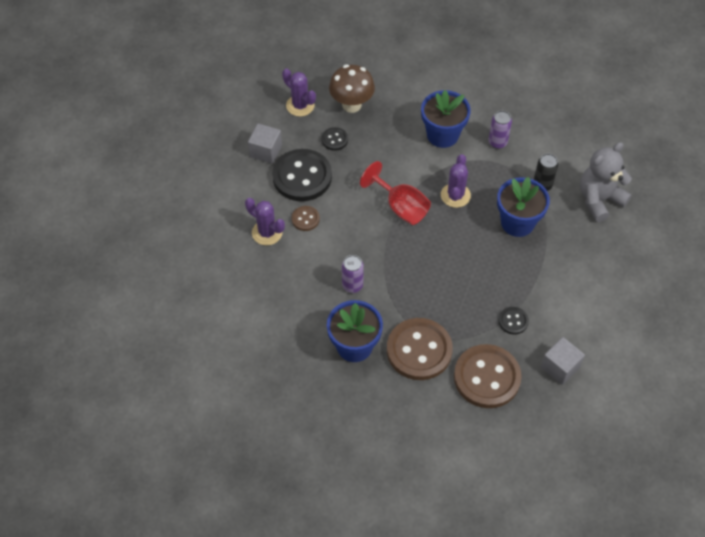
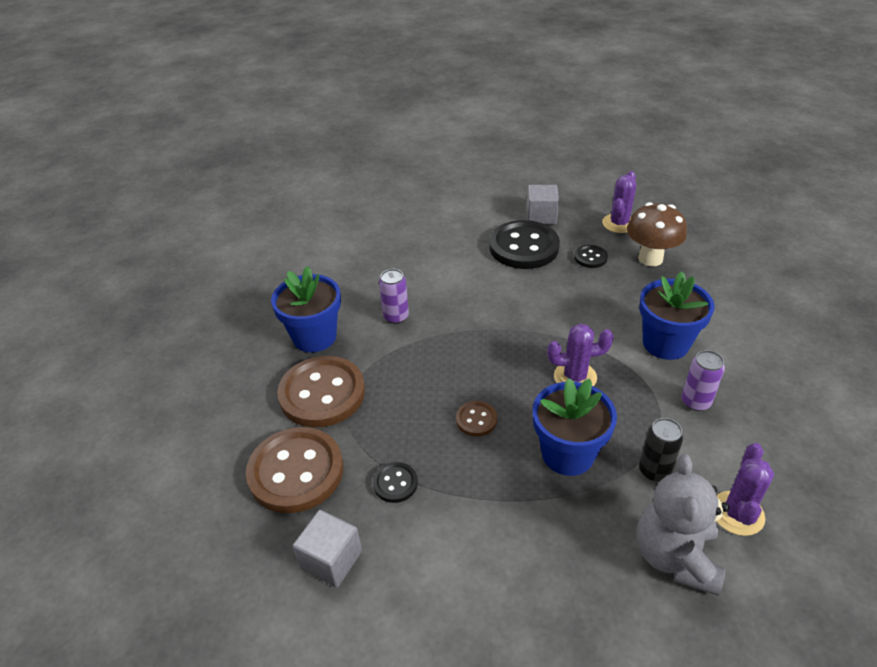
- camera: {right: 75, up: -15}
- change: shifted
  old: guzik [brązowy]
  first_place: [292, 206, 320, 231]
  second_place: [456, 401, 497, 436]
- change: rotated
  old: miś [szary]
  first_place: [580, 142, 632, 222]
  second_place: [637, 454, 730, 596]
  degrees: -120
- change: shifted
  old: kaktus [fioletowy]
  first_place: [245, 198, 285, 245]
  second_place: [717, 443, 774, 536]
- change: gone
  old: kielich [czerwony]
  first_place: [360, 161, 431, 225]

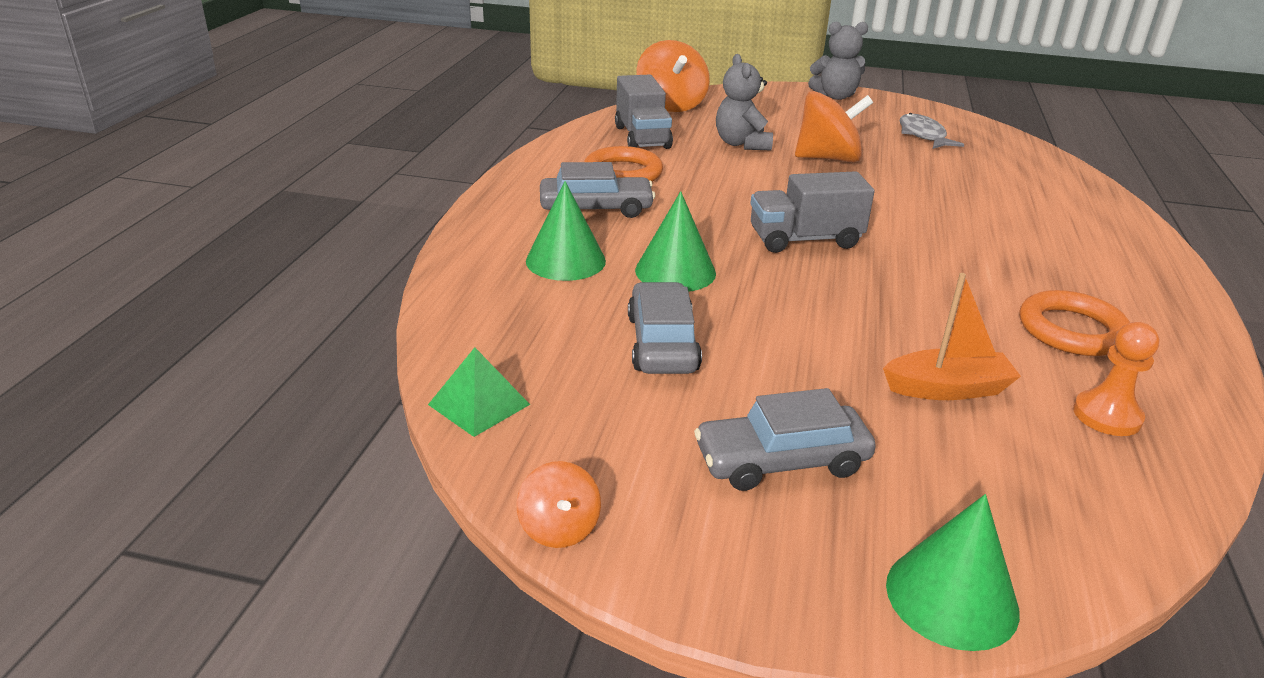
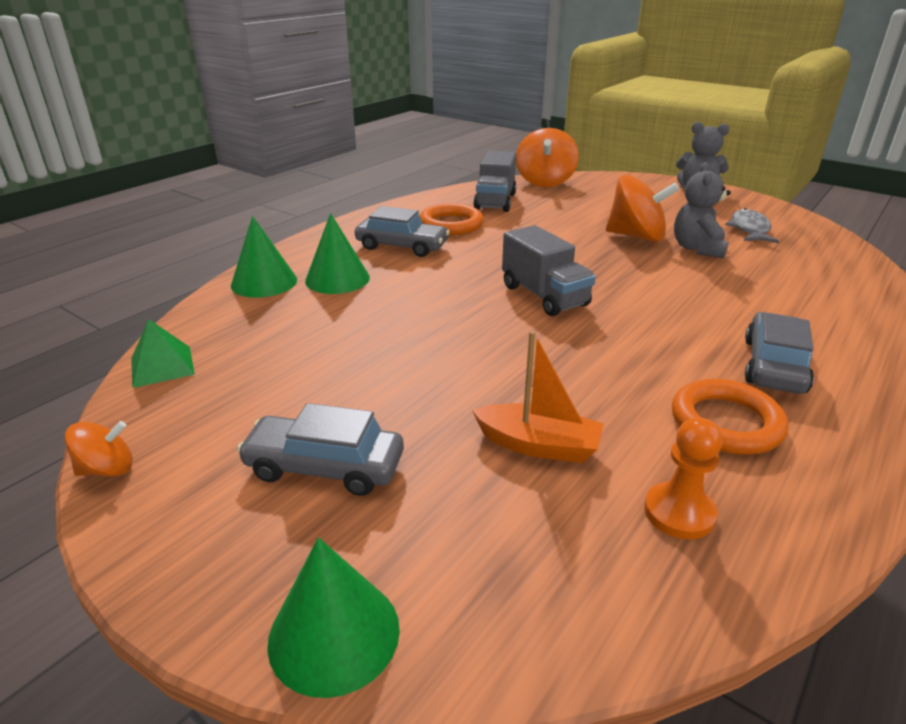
- camera: {right: 25, up: 0}
- change: rotated
  old: bączek [pomarańczowy]
  first_place: [516, 461, 601, 548]
  second_place: [64, 421, 133, 476]
  degrees: -120
- change: shifted
  old: stożek [zielony]
  first_place: [635, 191, 716, 292]
  second_place: [231, 216, 297, 298]
- change: rotated
  old: ciężarówka [szary]
  first_place: [750, 171, 875, 253]
  second_place: [502, 225, 596, 316]
  degrees: -135
- change: shifted
  old: miś [szary]
  first_place: [716, 54, 773, 150]
  second_place: [674, 162, 731, 259]
- change: shifted
  old: samochód [szary]
  first_place: [628, 282, 702, 374]
  second_place: [745, 312, 814, 394]

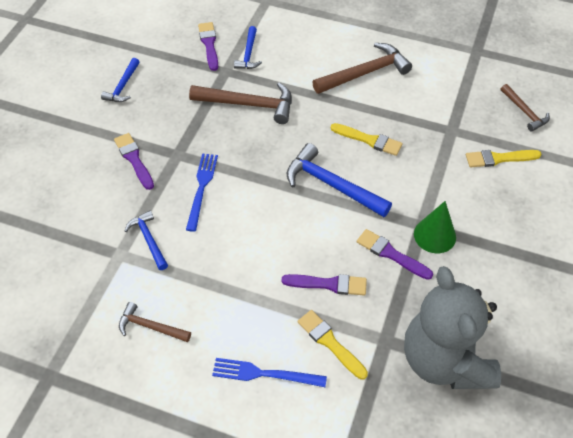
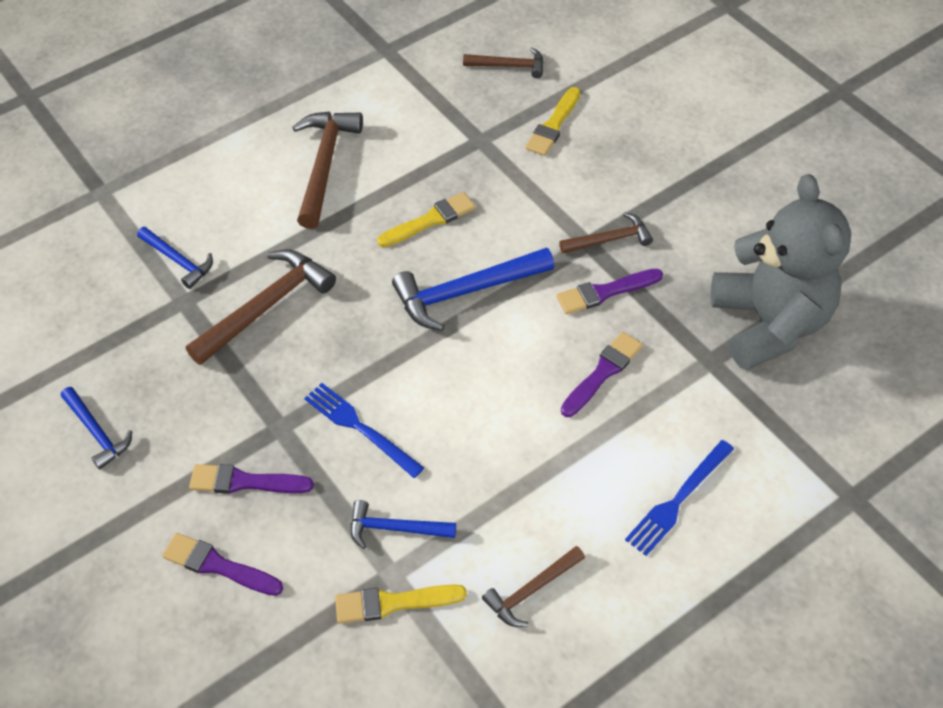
- camera: {right: -55, up: 0}
- change: shifted
  old: pędzel [fioletowy]
  first_place: [198, 22, 218, 71]
  second_place: [162, 533, 283, 596]
- change: shifted
  old: pędzel [żółty]
  first_place: [298, 310, 368, 379]
  second_place: [335, 584, 467, 623]
- change: swapped
  old: stożek [zielony]
  new: młotek [brązowy]
  first_place: [414, 201, 456, 253]
  second_place: [559, 212, 653, 253]
- change: rotated
  old: miś [szary]
  first_place: [404, 266, 501, 389]
  second_place: [711, 174, 851, 370]
  degrees: -120

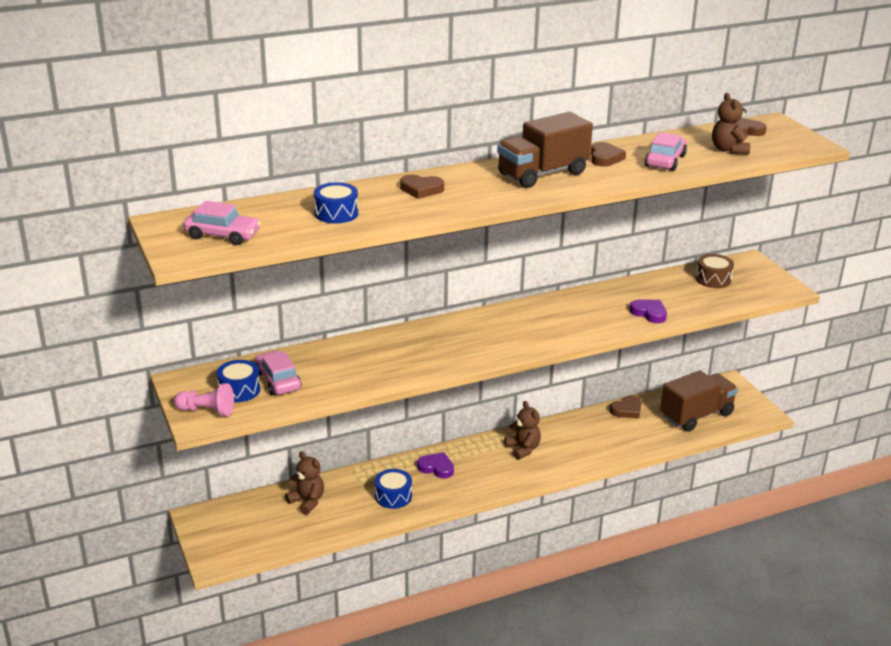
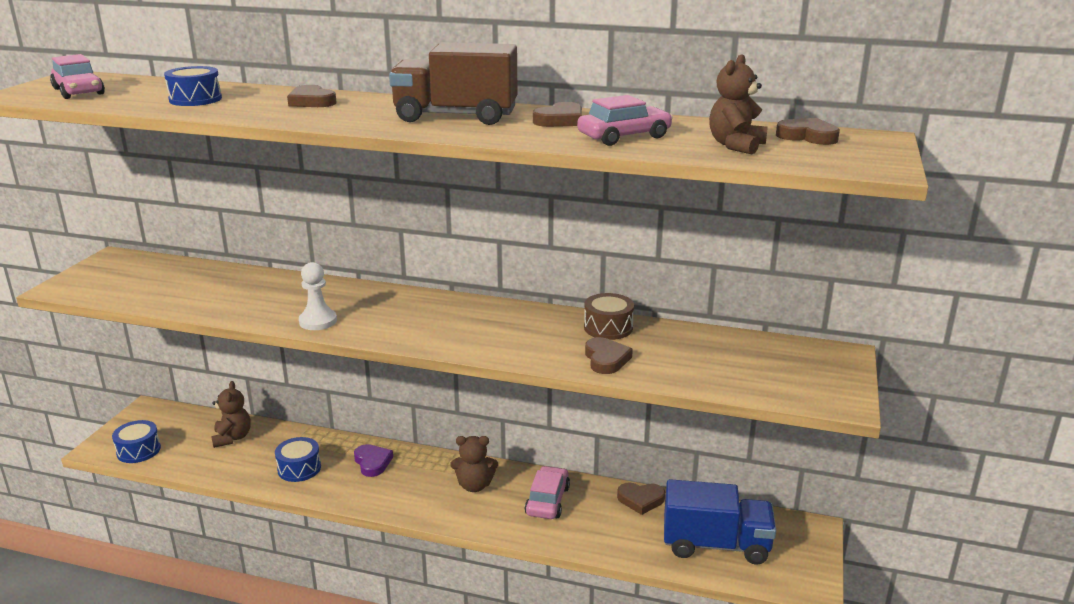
- camera: {right: 40, up: -5}
- change: shifted
  old: bęben [niebieski]
  first_place: [217, 360, 260, 402]
  second_place: [112, 420, 161, 463]
- change: new
  new: pionek [biały]
  second_place: [299, 262, 337, 330]
- change: rotated
  old: miś [brązowy]
  first_place: [505, 401, 541, 460]
  second_place: [451, 436, 498, 492]
  degrees: 75
- change: shifted
  old: samochód [różowy]
  first_place: [255, 350, 302, 395]
  second_place: [525, 466, 570, 519]
- change: shifted
  old: bęben [brązowy]
  first_place: [696, 254, 734, 288]
  second_place: [584, 293, 634, 340]
- change: repainted
  old: serce [fioletowy]
  new: serce [brązowy]
  first_place: [630, 299, 667, 323]
  second_place: [585, 337, 633, 374]
- change: repainted
  old: ciężarówka [brązowy]
  new: ciężarówka [niebieski]
  first_place: [660, 370, 738, 432]
  second_place: [664, 479, 776, 565]
- change: gone
  old: pionek [różowy]
  first_place: [174, 383, 234, 416]

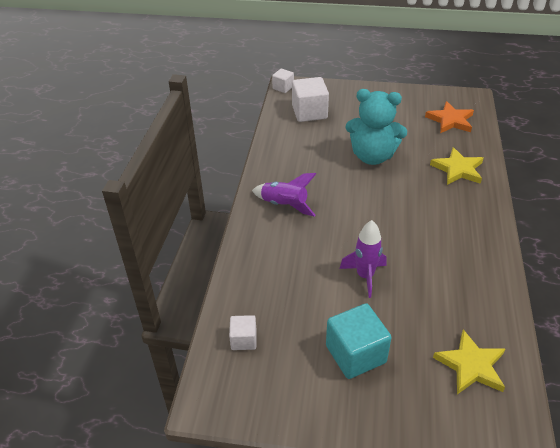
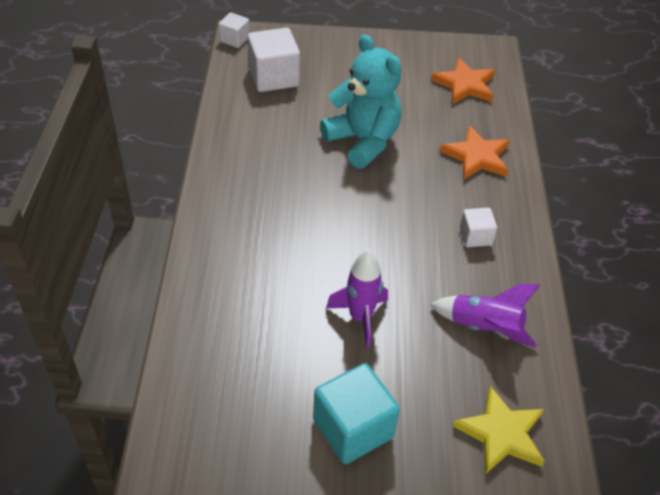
- camera: {right: -10, up: 5}
- change: rotated
  old: miś [turkusowy]
  first_place: [345, 89, 407, 165]
  second_place: [320, 34, 401, 169]
  degrees: -135
- change: shifted
  old: rakieta [fioletowy]
  first_place: [252, 173, 316, 217]
  second_place: [430, 284, 540, 347]
- change: repainted
  old: gwiazda [żółty]
  new: gwiazda [pomarańczowy]
  first_place: [430, 147, 483, 185]
  second_place: [440, 125, 510, 180]
- change: shifted
  old: sześcian [biały]
  first_place: [229, 315, 257, 350]
  second_place: [460, 208, 497, 247]

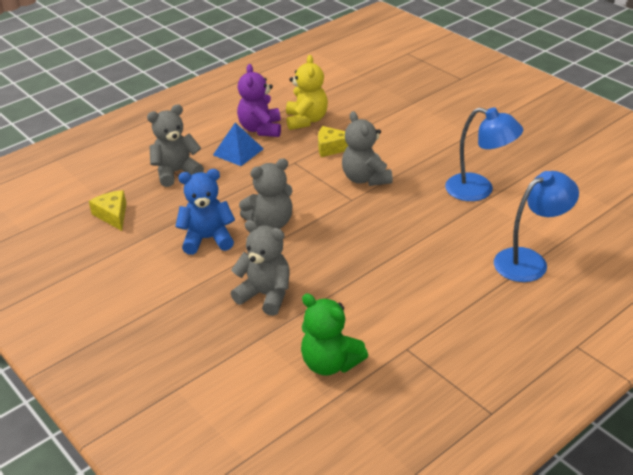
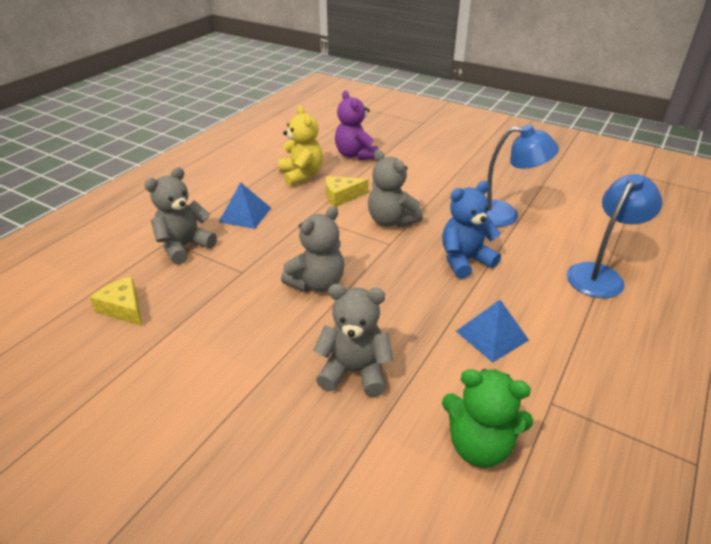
- camera: {right: -20, up: 0}
- change: shifted
  old: miś [fioletowy]
  first_place: [237, 64, 281, 137]
  second_place: [335, 90, 378, 160]
- change: shifted
  old: miś [niebieski]
  first_place: [175, 169, 235, 255]
  second_place: [442, 181, 501, 279]
- change: new
  new: piramida [niebieski]
  second_place: [456, 300, 529, 363]

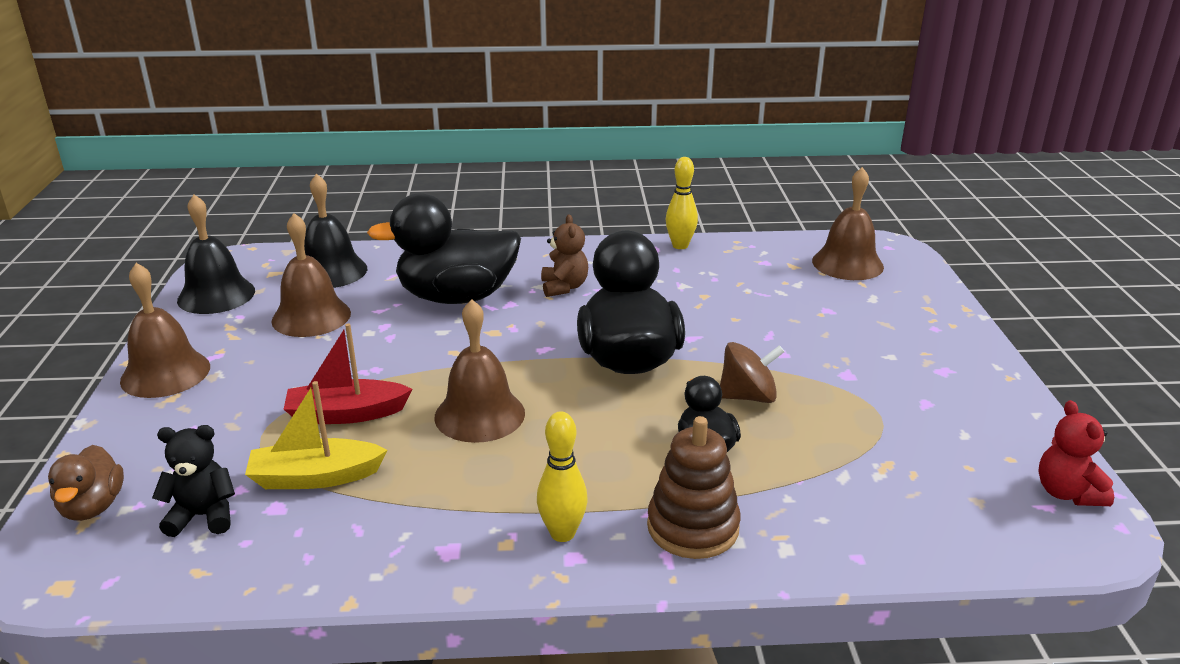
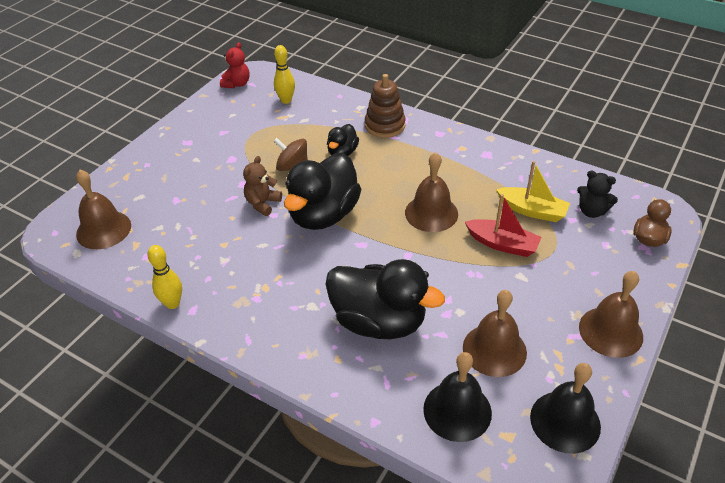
- camera: {right: -145, up: 15}
- change: shifted
  old: miś [brązowy]
  first_place: [541, 214, 588, 297]
  second_place: [243, 156, 282, 216]
- change: shifted
  old: kręgiel [żółty]
  first_place: [537, 411, 588, 542]
  second_place: [274, 45, 295, 104]

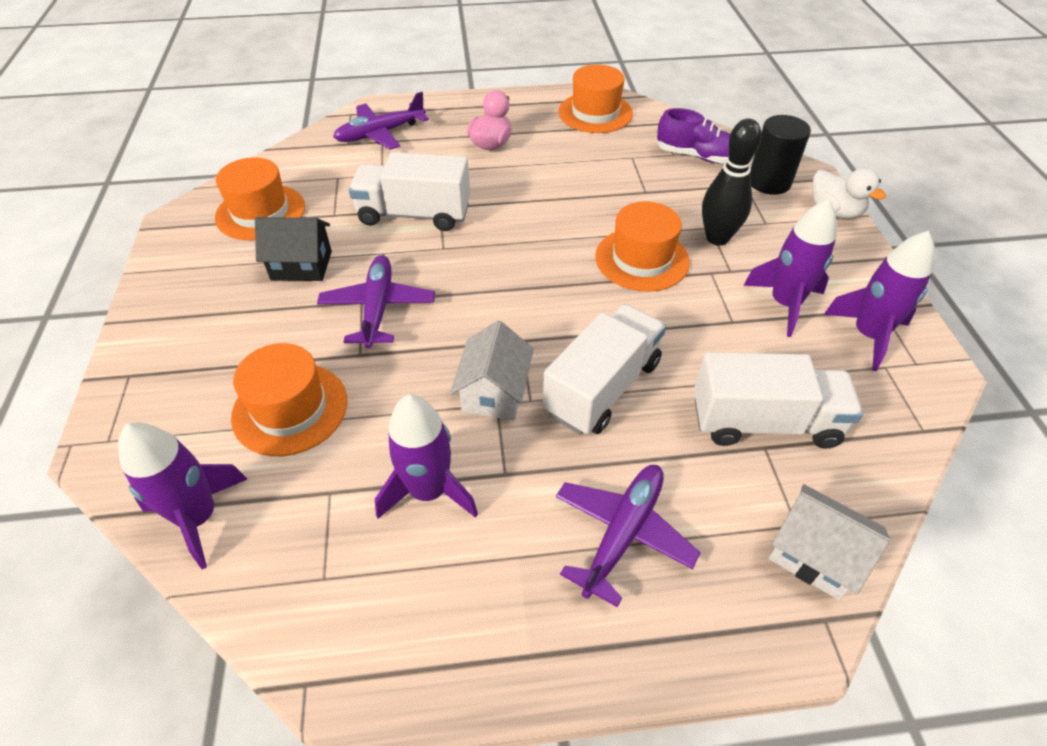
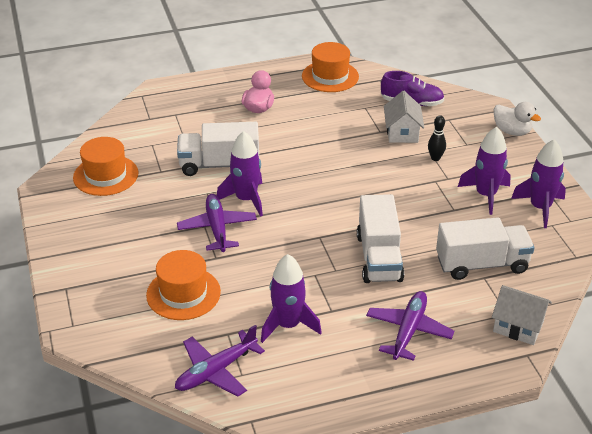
- camera: {right: -10, up: -10}
- change: shifted
  old: samolot [fioletowy]
  first_place: [333, 92, 429, 150]
  second_place: [175, 325, 265, 397]
- change: shifted
  old: rakieta [fioletowy]
  first_place: [118, 422, 247, 569]
  second_place: [217, 131, 263, 217]
- change: rotated
  old: ciężarówka [biały]
  first_place: [543, 304, 666, 435]
  second_place: [357, 194, 404, 283]
  degrees: 150
- change: shifted
  old: domek [biały]
  first_place: [451, 321, 534, 420]
  second_place: [384, 91, 424, 143]
- change: scaled
  old: kręgiel [czarny]
  first_place: [702, 119, 762, 246]
  second_place: [428, 115, 446, 161]
  factor: 0.57
- change: gone
  old: domek [czarny]
  first_place: [255, 217, 332, 281]
- change: gone
  old: kapelusz [pomarańczowy]
  first_place: [595, 201, 690, 291]
- change: gone
  old: walec [czarny]
  first_place: [750, 115, 811, 195]

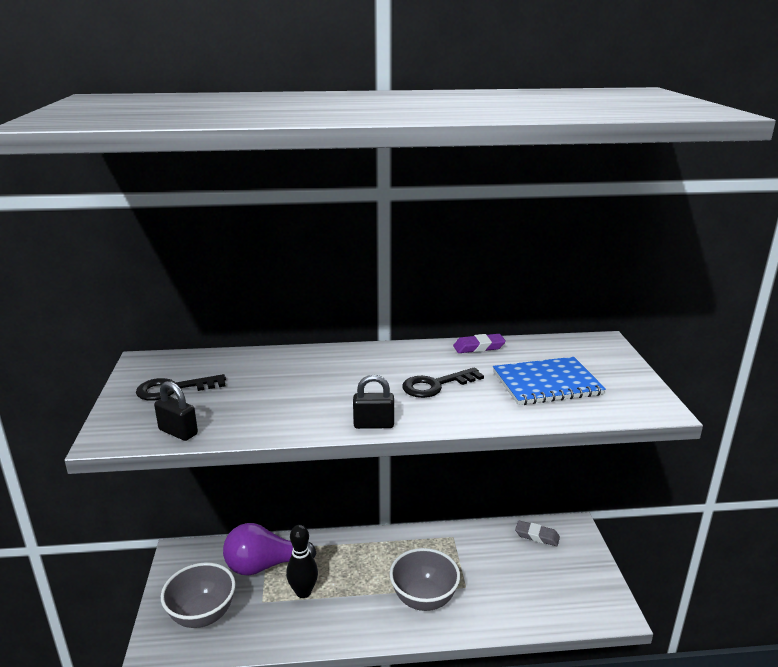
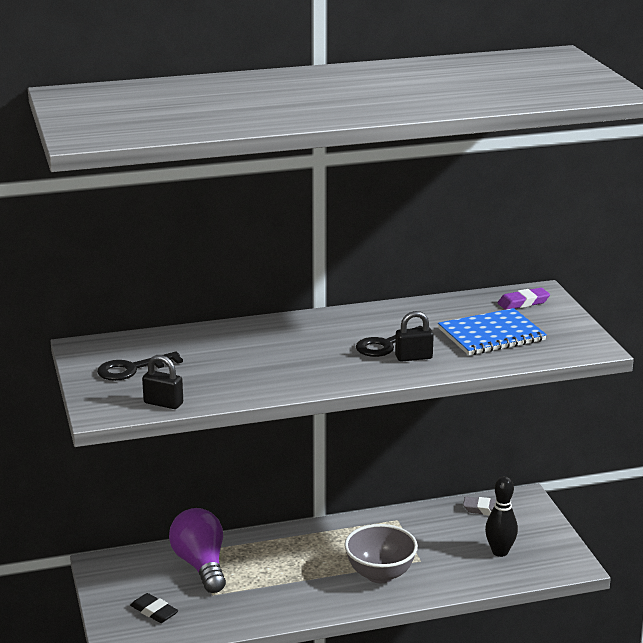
- camera: {right: -10, up: 0}
- change: swapped
  old: miska [szary]
  new: gumka do mazania [czarny]
  first_place: [161, 562, 236, 628]
  second_place: [130, 593, 178, 623]
- change: rotated
  old: żarówka [fioletowy]
  first_place: [223, 523, 316, 575]
  second_place: [169, 508, 226, 593]
  degrees: 90
- change: shifted
  old: kłódka [czarny]
  first_place: [353, 375, 394, 429]
  second_place: [395, 311, 434, 362]
- change: shifted
  old: kręgiel [czarny]
  first_place: [286, 525, 318, 598]
  second_place: [485, 476, 518, 557]
- change: shifted
  old: gumka do mazania [fioletowy]
  first_place: [453, 334, 506, 353]
  second_place: [498, 288, 550, 310]

